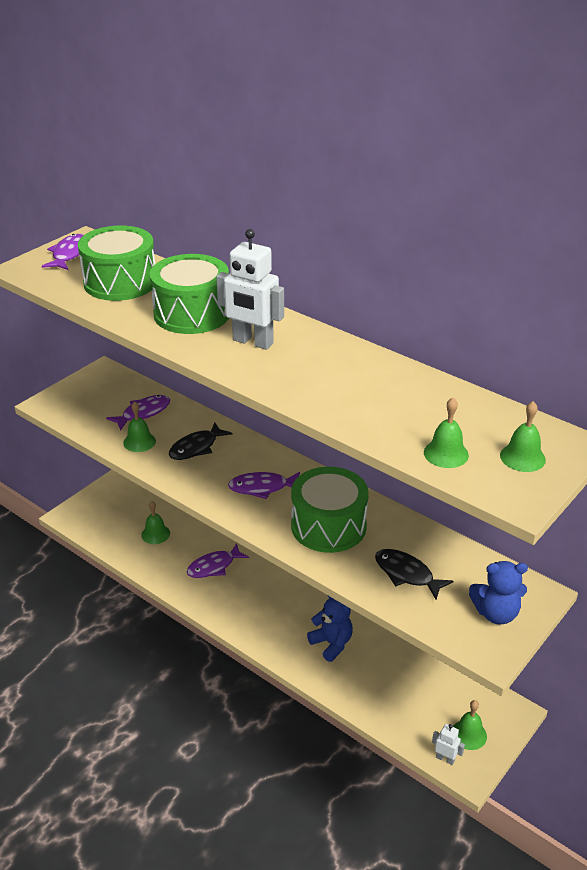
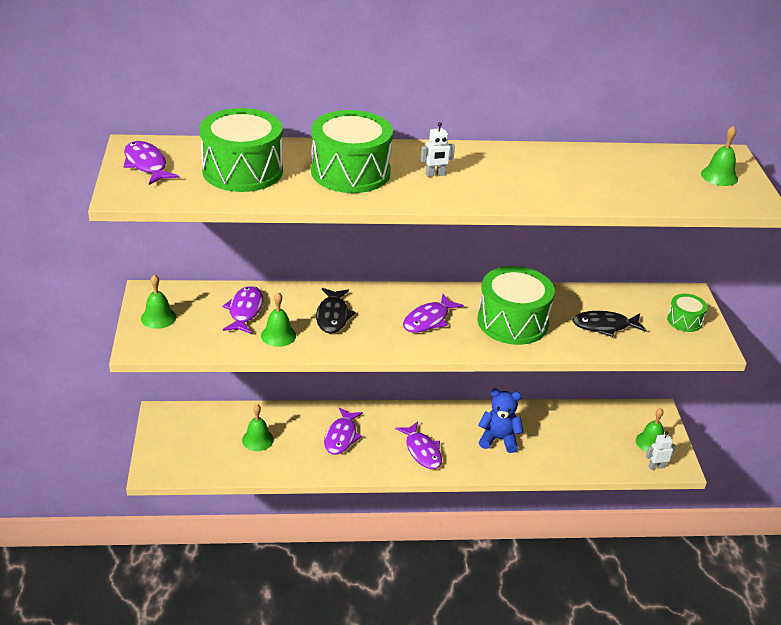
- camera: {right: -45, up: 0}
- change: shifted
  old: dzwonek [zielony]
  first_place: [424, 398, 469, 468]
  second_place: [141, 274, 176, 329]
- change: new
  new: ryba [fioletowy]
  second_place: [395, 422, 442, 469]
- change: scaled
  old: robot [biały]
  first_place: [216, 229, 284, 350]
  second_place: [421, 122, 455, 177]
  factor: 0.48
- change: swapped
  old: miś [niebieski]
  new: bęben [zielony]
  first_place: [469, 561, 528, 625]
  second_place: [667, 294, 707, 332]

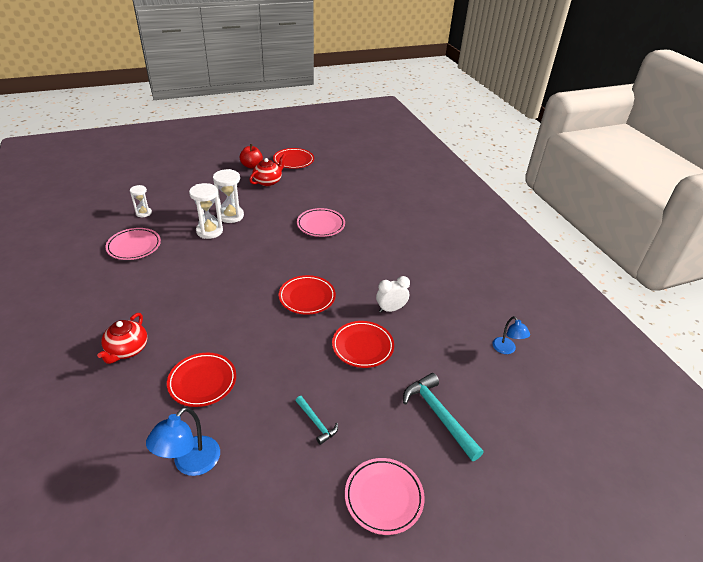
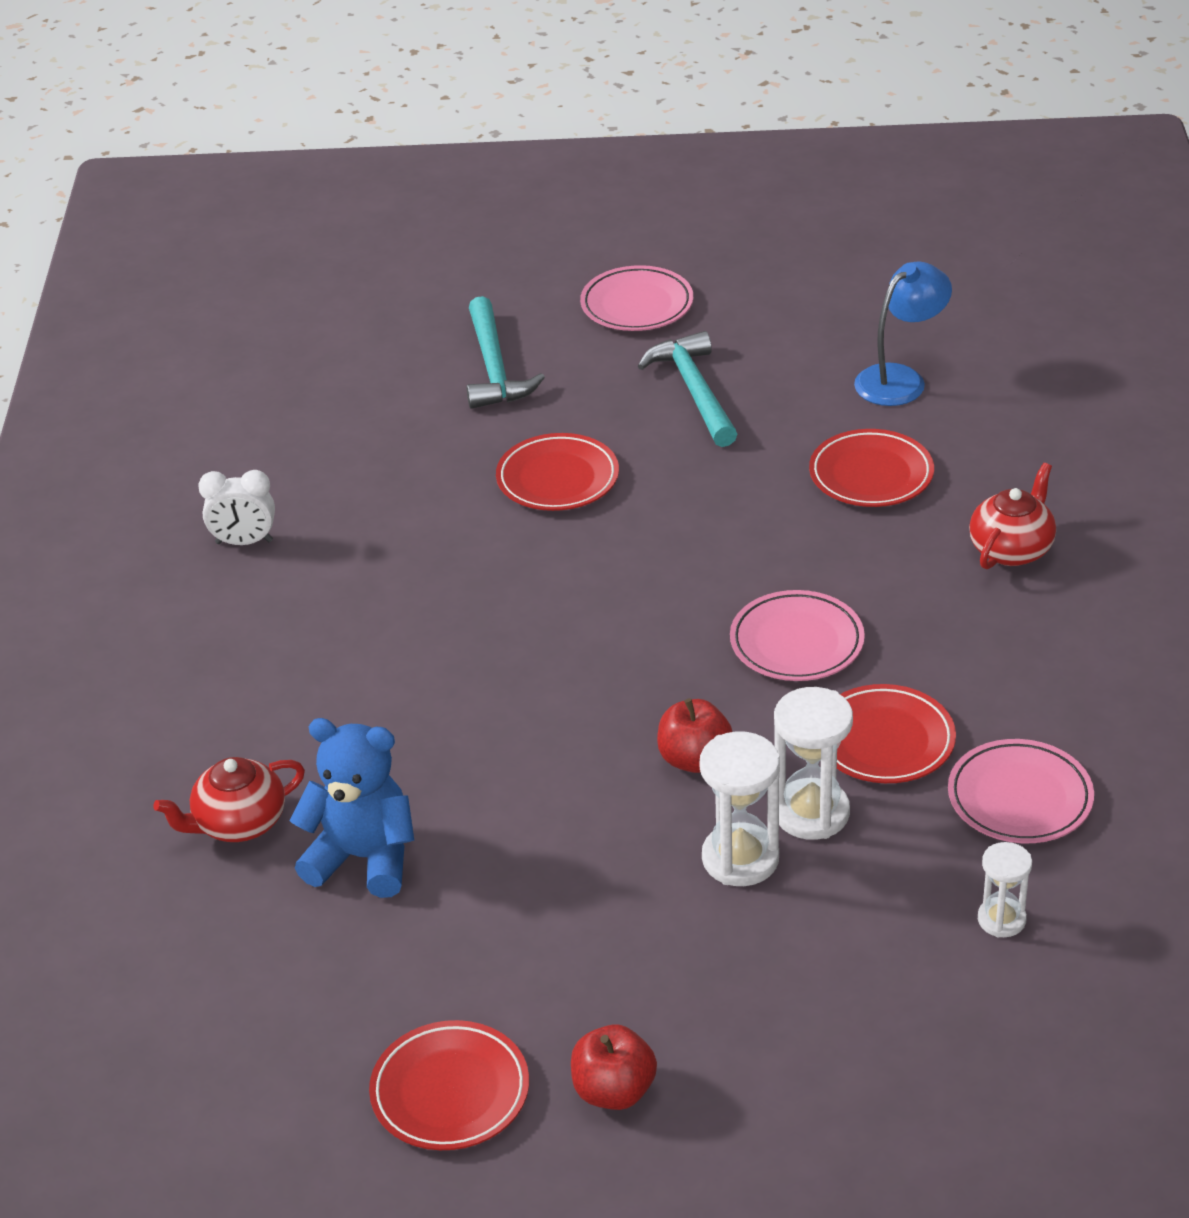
- camera: {right: -155, up: 0}
- change: shifted
  old: imbryk [czerwony]
  first_place: [249, 154, 286, 186]
  second_place: [153, 757, 305, 842]
- change: shifted
  old: budzik [biały]
  first_place: [376, 276, 410, 313]
  second_place: [198, 470, 275, 545]
- change: new
  new: miś [niebieski]
  second_place: [290, 718, 414, 898]
- change: scaled
  old: młotek [turkusowy]
  first_place: [295, 396, 338, 445]
  second_place: [638, 331, 737, 447]
  factor: 1.78
- change: new
  new: jabłko [czerwony]
  second_place: [657, 698, 732, 773]
- change: shifted
  old: talerz [różowy]
  first_place: [297, 208, 345, 237]
  second_place: [730, 590, 865, 681]
- change: shifted
  old: talerz [czerwony]
  first_place: [279, 275, 336, 315]
  second_place: [837, 684, 956, 783]
- change: gone
  old: lampka [niebieski]
  first_place: [492, 316, 530, 354]

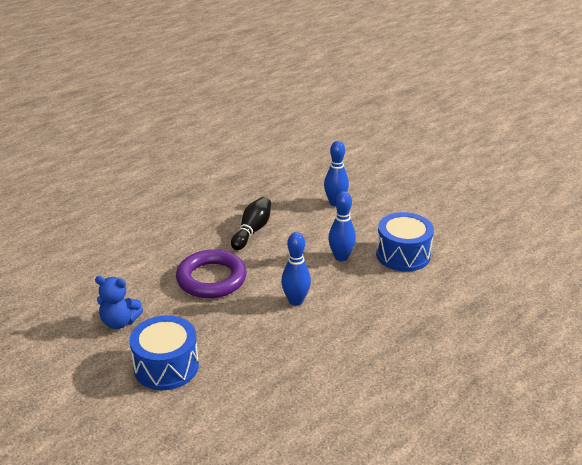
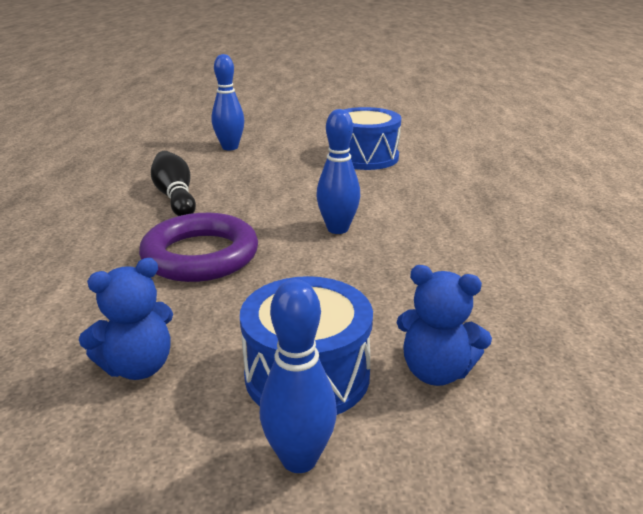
- camera: {right: -45, up: -5}
- change: shifted
  old: kręgiel [niebieski]
  first_place: [328, 191, 356, 261]
  second_place: [260, 279, 337, 473]
- change: new
  new: miś [niebieski]
  second_place: [397, 265, 492, 386]

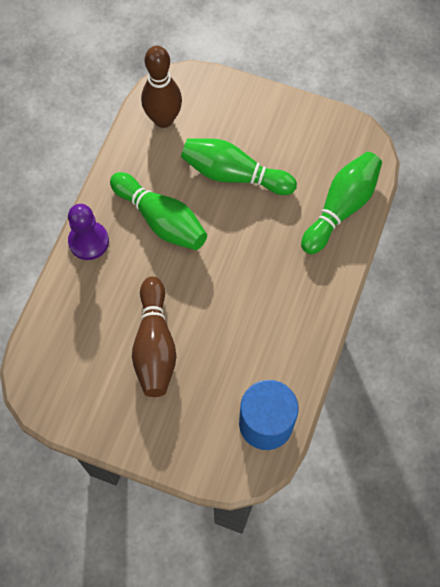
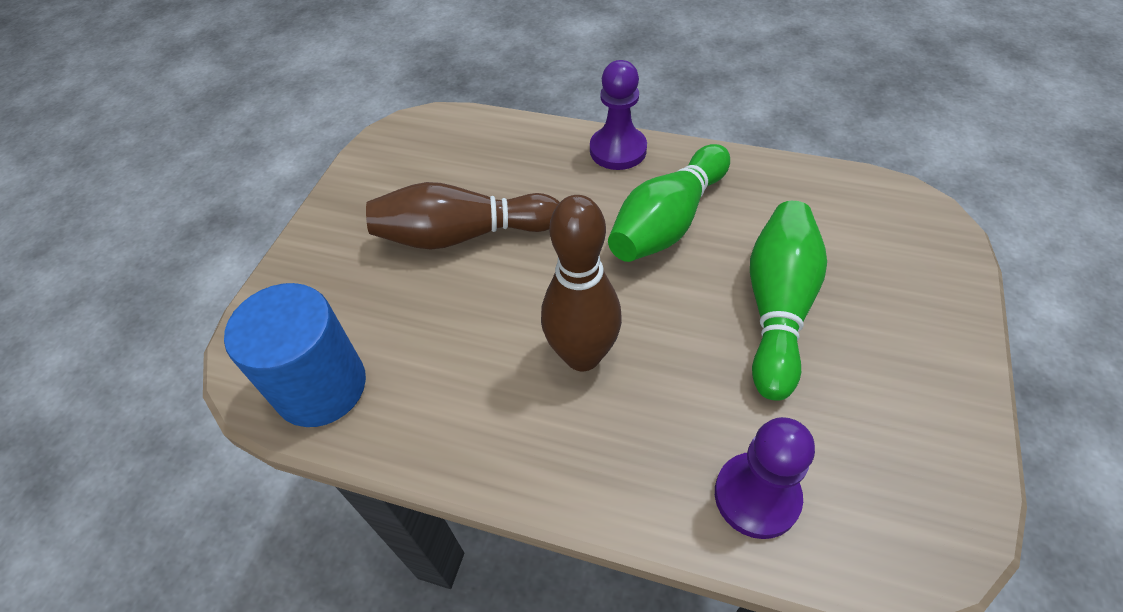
- camera: {right: 90, up: -15}
- change: shifted
  old: kręgiel [brązowy]
  first_place: [141, 46, 182, 128]
  second_place: [541, 195, 622, 371]
- change: swapped
  old: kręgiel [zielony]
  new: pionek [fioletowy]
  first_place: [301, 152, 382, 254]
  second_place: [715, 417, 815, 539]

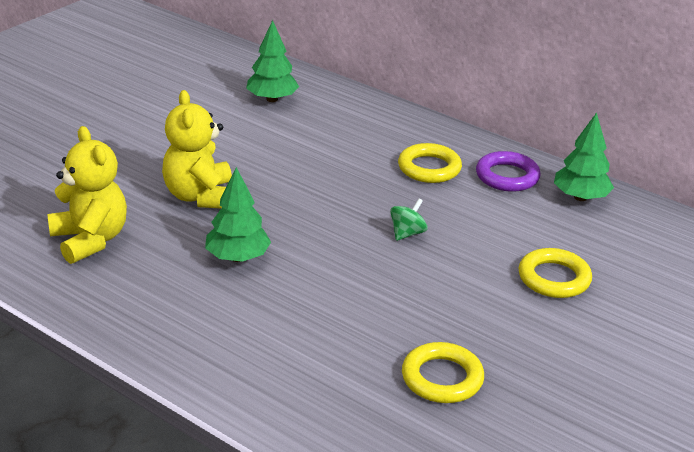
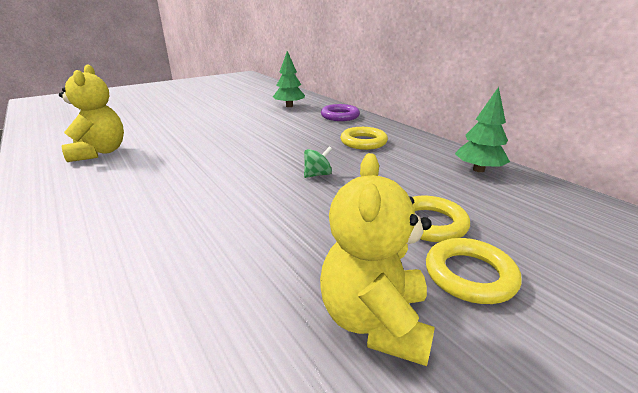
- camera: {right: 20, up: -5}
- change: shifted
  old: miś [żółty]
  first_place: [162, 90, 232, 208]
  second_place: [320, 153, 435, 366]
- change: shifted
  old: pierścień [fioletowy]
  first_place: [476, 151, 540, 192]
  second_place: [321, 104, 360, 121]
- change: shifted
  old: pierścień [żółty]
  first_place: [402, 342, 484, 403]
  second_place: [426, 238, 522, 304]
- change: gone
  old: drzewko [zielony]
  first_place: [205, 167, 271, 262]

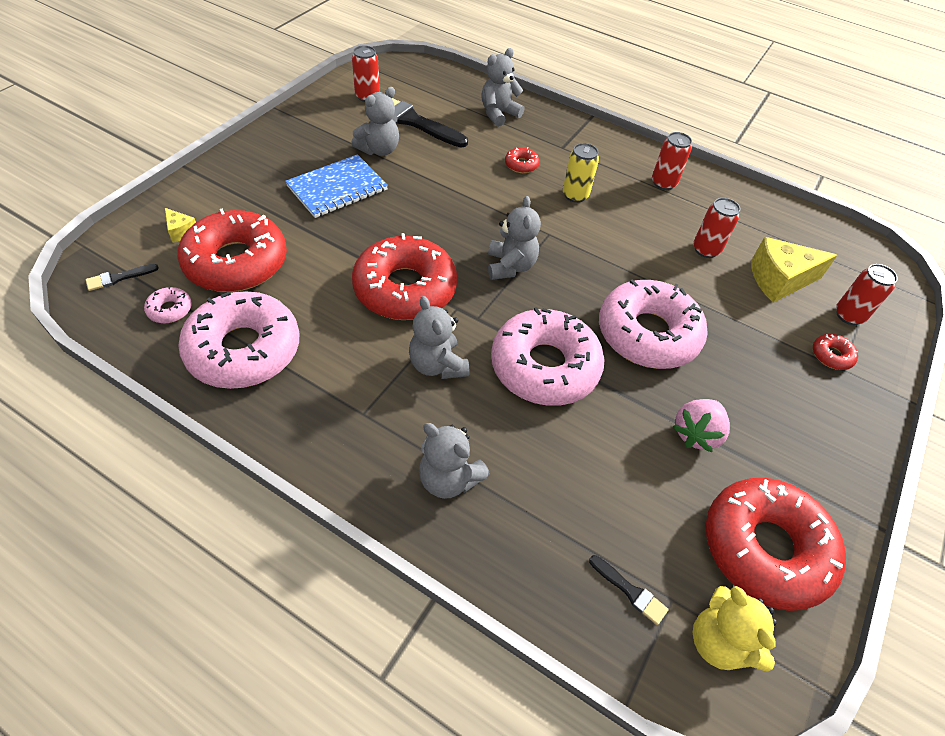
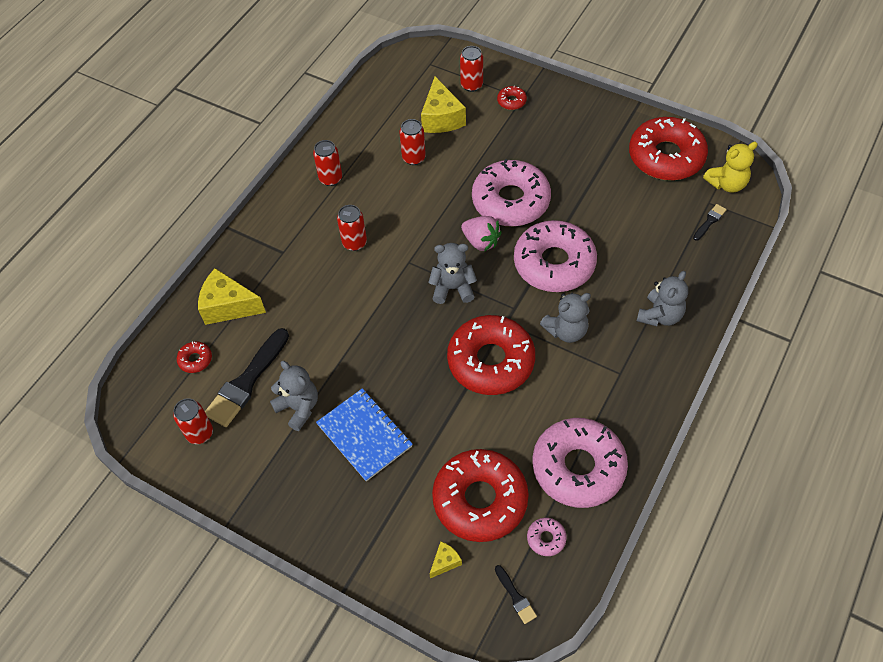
- camera: {right: -85, up: 5}
- change: shifted
  old: donut [czerwony]
  first_place: [505, 147, 539, 173]
  second_place: [177, 341, 212, 373]
- change: swapped
  old: miś [szary]
  new: ser [żółty]
  first_place: [481, 48, 525, 127]
  second_place: [198, 268, 266, 325]
- change: repainted
  old: puszka [żółty]
  new: puszka [czerwony]
  first_place: [562, 143, 599, 203]
  second_place: [337, 205, 367, 251]
- change: shifted
  old: truskawka [różowy]
  first_place: [673, 399, 730, 452]
  second_place: [461, 216, 502, 252]

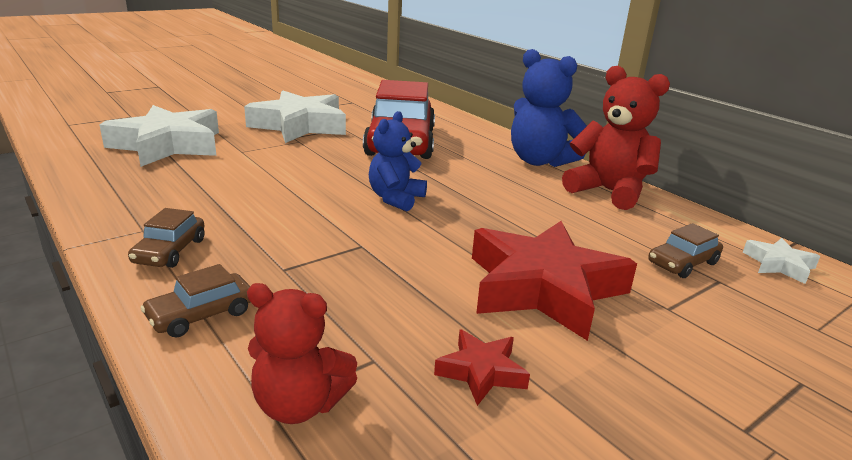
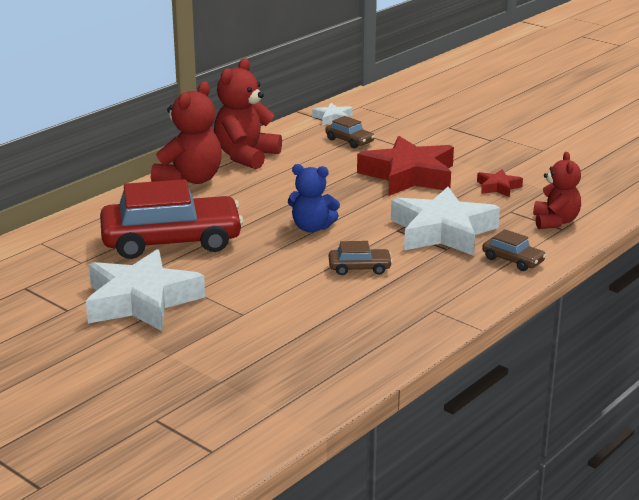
- camera: {right: -100, up: 0}
- change: repainted
  old: miś [niebieski]
  new: miś [czerwony]
  first_place: [511, 49, 587, 167]
  second_place: [151, 81, 222, 184]
- change: shifted
  old: samochód [brązowy]
  first_place: [128, 208, 204, 268]
  second_place: [329, 241, 392, 275]
- change: shifted
  old: gwiazda [biały]
  first_place: [100, 105, 219, 167]
  second_place: [391, 187, 500, 256]

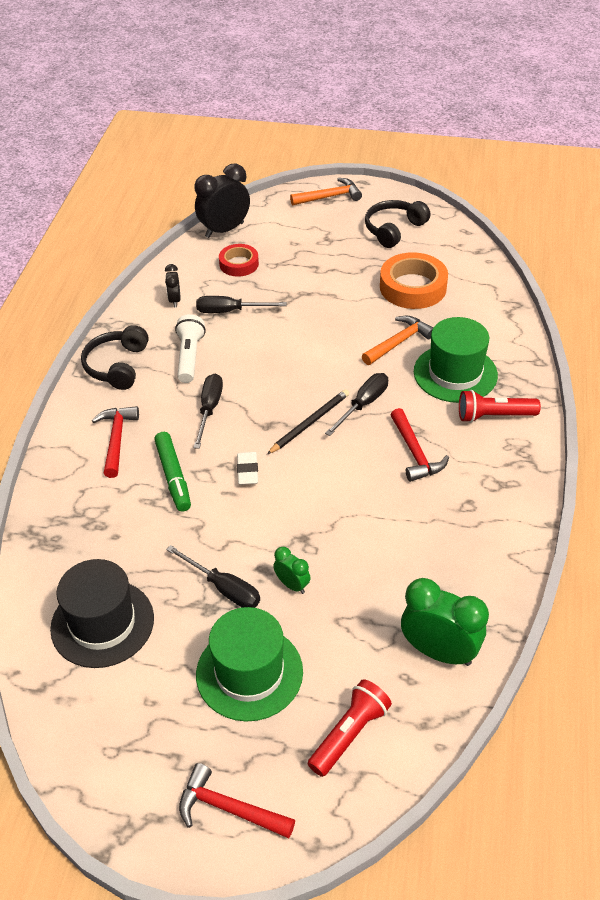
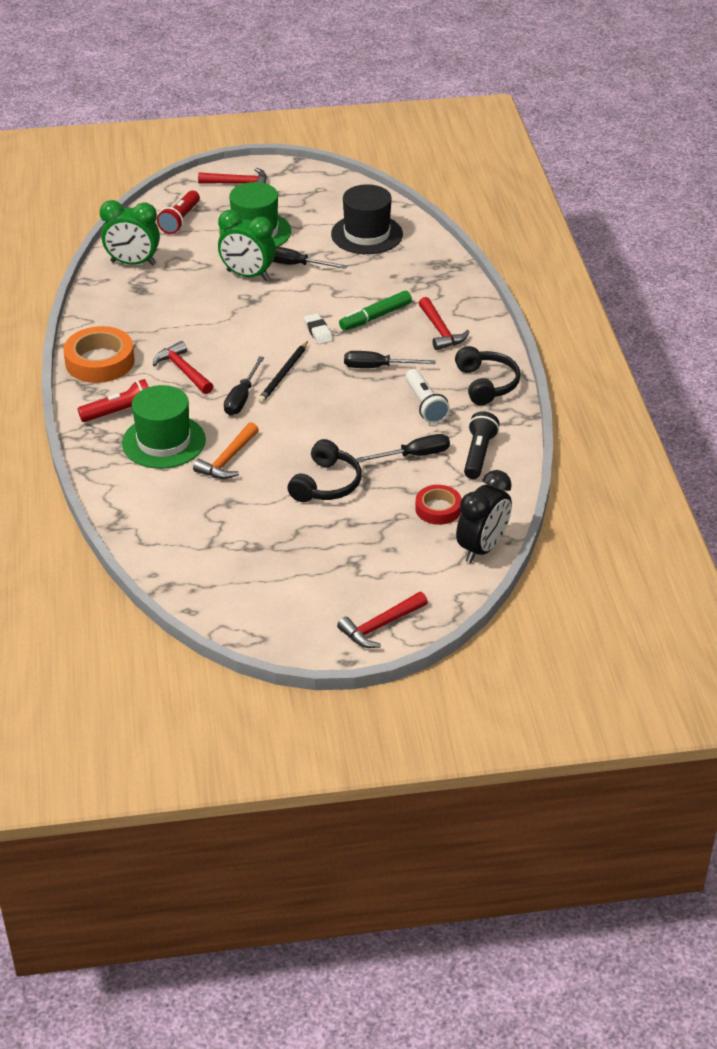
- camera: {right: 160, up: -5}
- change: shifted
  old: taśma klejąca [pomarańczowy]
  first_place: [380, 252, 448, 309]
  second_place: [63, 326, 135, 383]
- change: scaled
  old: budzik [zielony]
  first_place: [273, 547, 310, 594]
  second_place: [218, 210, 276, 281]
  factor: 1.96
- change: shifted
  old: słuchawki [czarny]
  first_place: [365, 200, 431, 248]
  second_place: [287, 439, 362, 502]
- change: repainted
  old: młotek [pomarańczowy]
  new: młotek [czerwony]
  first_place: [290, 178, 362, 206]
  second_place: [337, 592, 428, 648]
- change: rotated
  old: flamaster [zielony]
  first_place: [154, 432, 191, 512]
  second_place: [339, 291, 412, 331]
  degrees: -90
- change: rotated
  old: śrubokręt [czarny]
  first_place: [194, 374, 223, 449]
  second_place: [344, 351, 435, 368]
  degrees: 105
- change: swapped
  old: budzik [czarny]
  new: latarka [czarny]
  first_place: [165, 264, 181, 308]
  second_place: [464, 411, 499, 479]

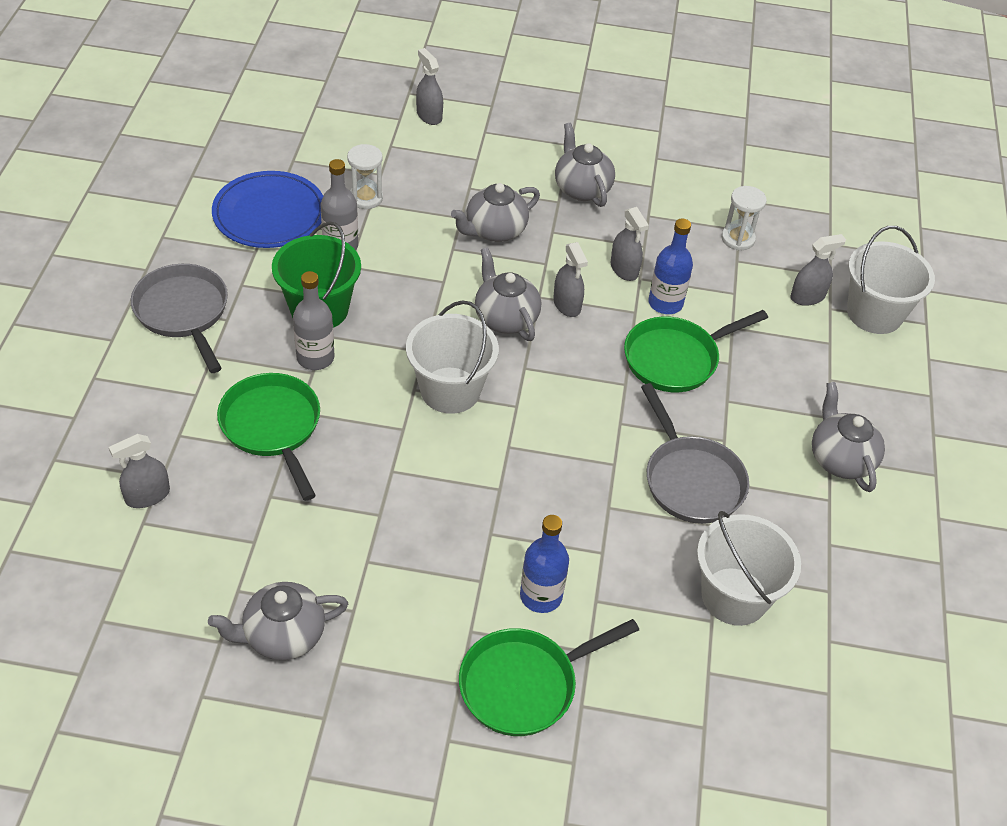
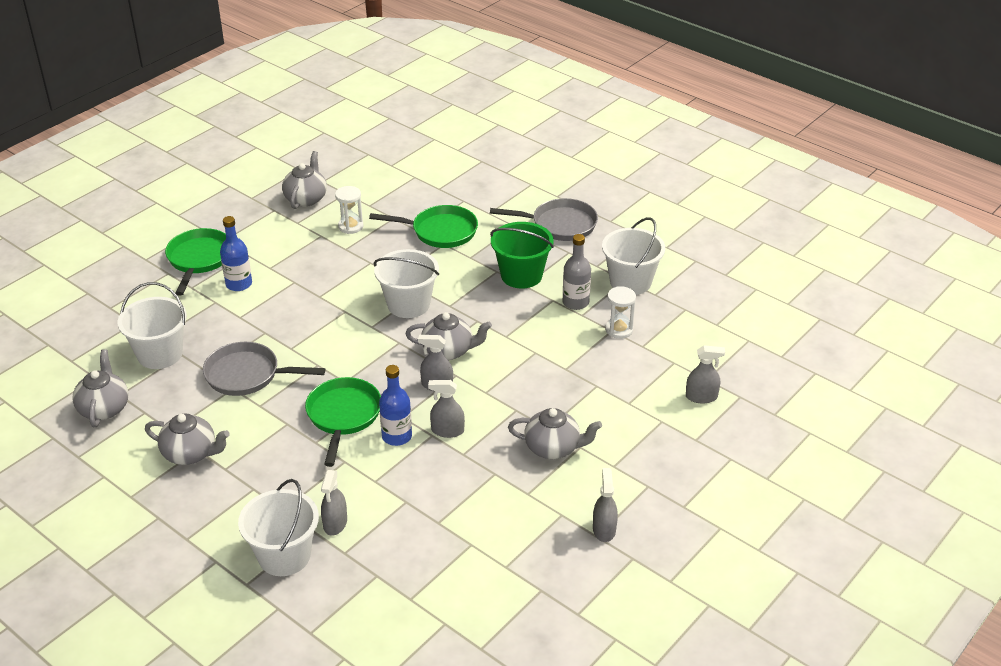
- camera: {right: 125, up: -10}
- change: shifted
  old: imbryk [szary]
  first_place: [451, 183, 540, 242]
  second_place: [72, 349, 128, 427]
- change: shifted
  old: klepsydra [biały]
  first_place: [721, 186, 767, 250]
  second_place: [335, 186, 364, 234]
- change: shifted
  old: spryskiwacz [szary]
  first_place: [109, 434, 170, 508]
  second_place: [593, 468, 618, 542]
- change: swapped
  old: talerz [niebieski]
  new: wiadro [biały]
  first_place: [212, 171, 323, 248]
  second_place: [602, 217, 665, 295]
- change: gone
  old: butelka [szary]
  first_place: [293, 271, 334, 370]

